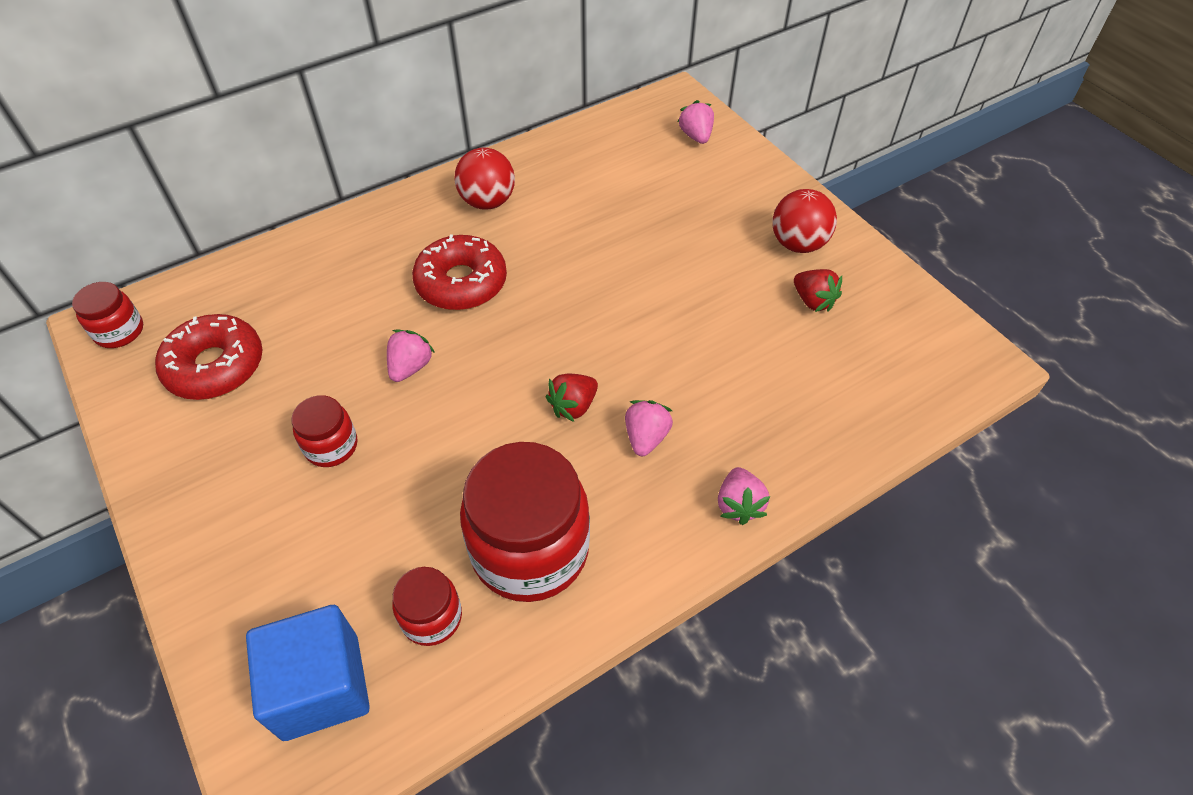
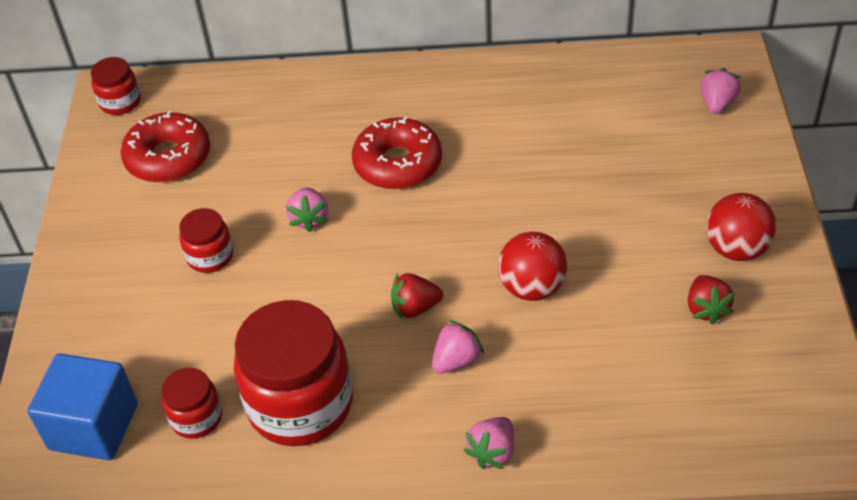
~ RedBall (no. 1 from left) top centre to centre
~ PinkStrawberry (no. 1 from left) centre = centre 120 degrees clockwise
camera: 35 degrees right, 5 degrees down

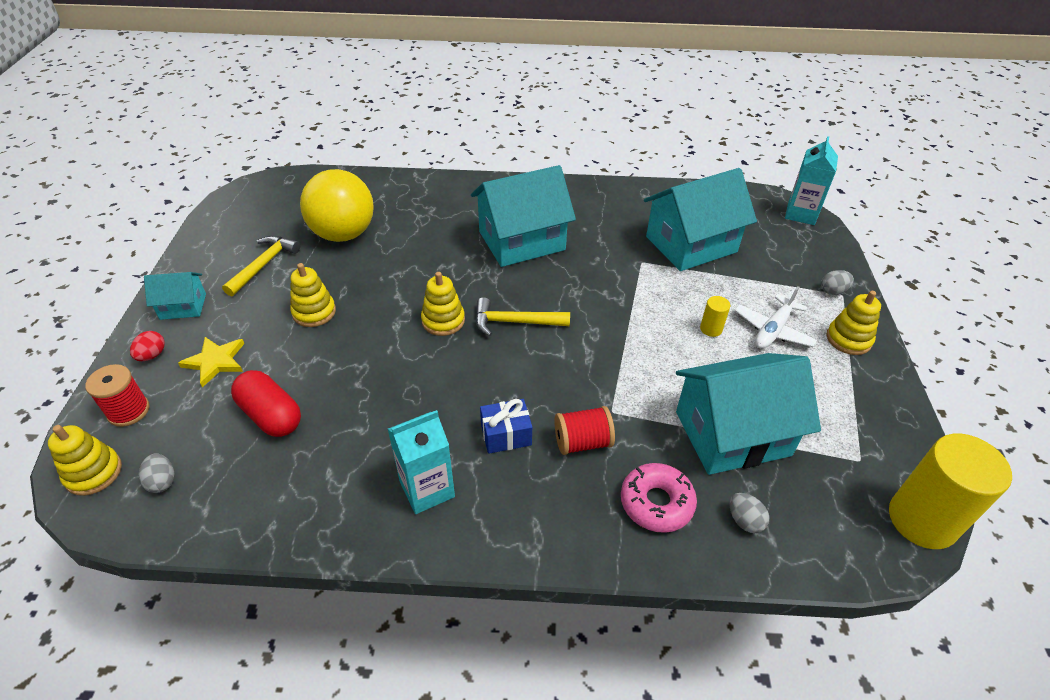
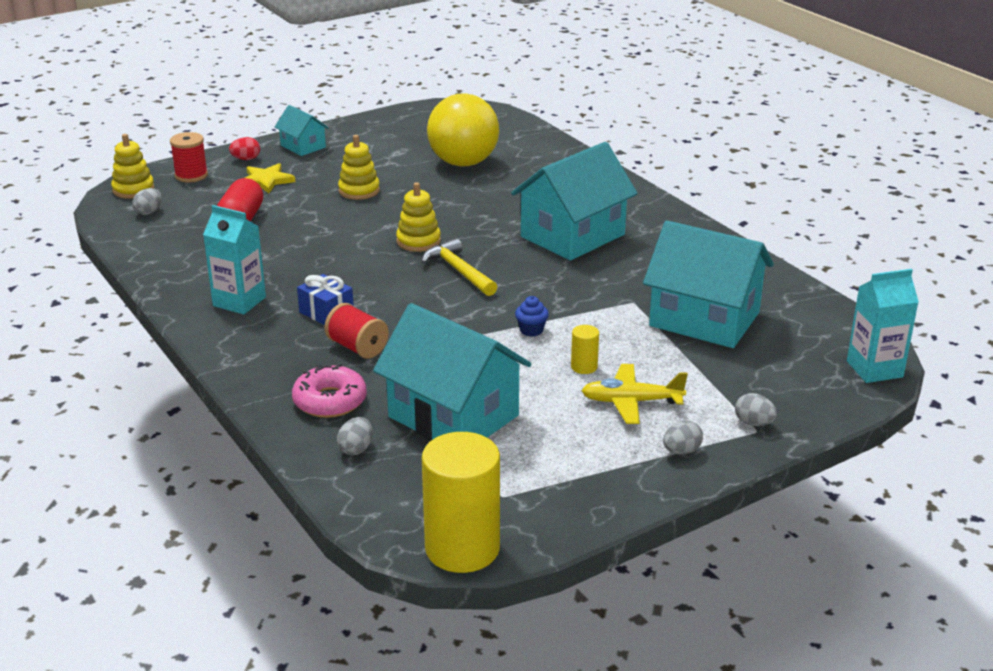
~ TurquoiseHouse (no. 2 from left in the first image) top centre = top centre 75 degrees counterclockwise
- YellowHammer (no. 1 from left) middle left
~ WhitePlane middle right to YellowPlane centre
~ YellowStackingToy (no. 4 from left) middle right to GreyEgg (no. 3 from left) middle right
+ BlueCupcake centre
camera: 55 degrees right, 15 degrees down

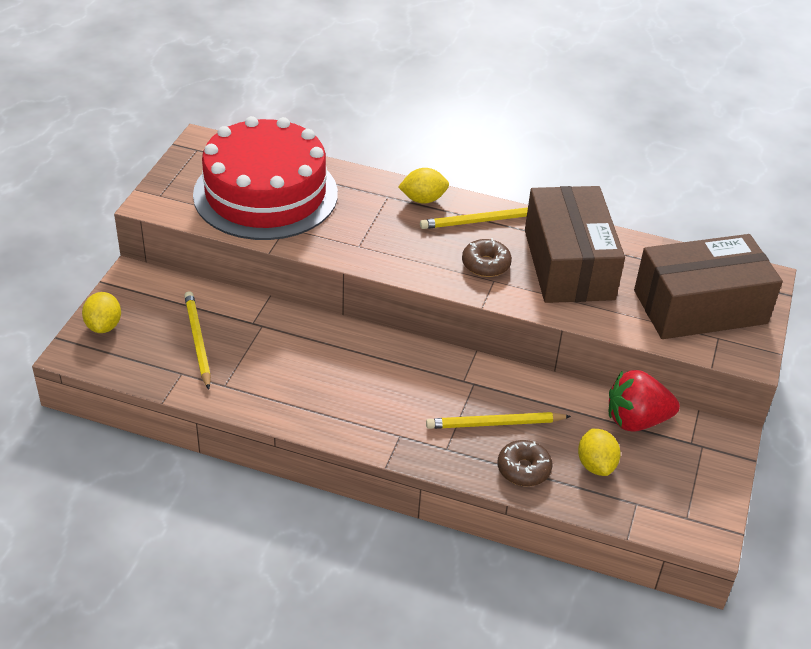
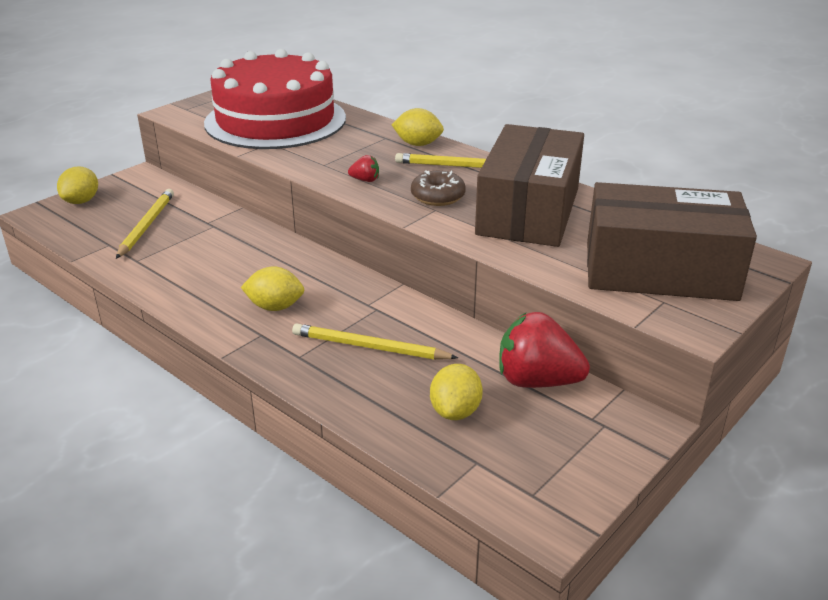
- BrownDonut (no. 2 from left) bottom centre
+ RedStrawberry (no. 1 from left) top centre
+ YellowLemon (no. 2 from left) middle left
camera: 25 degrees right, 10 degrees down

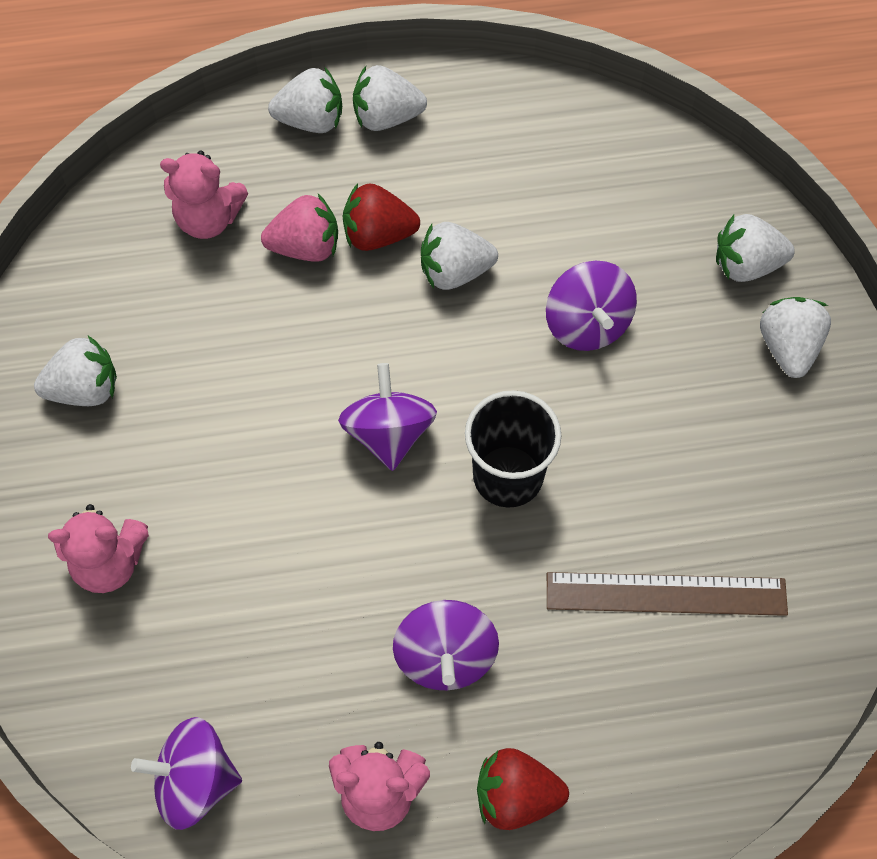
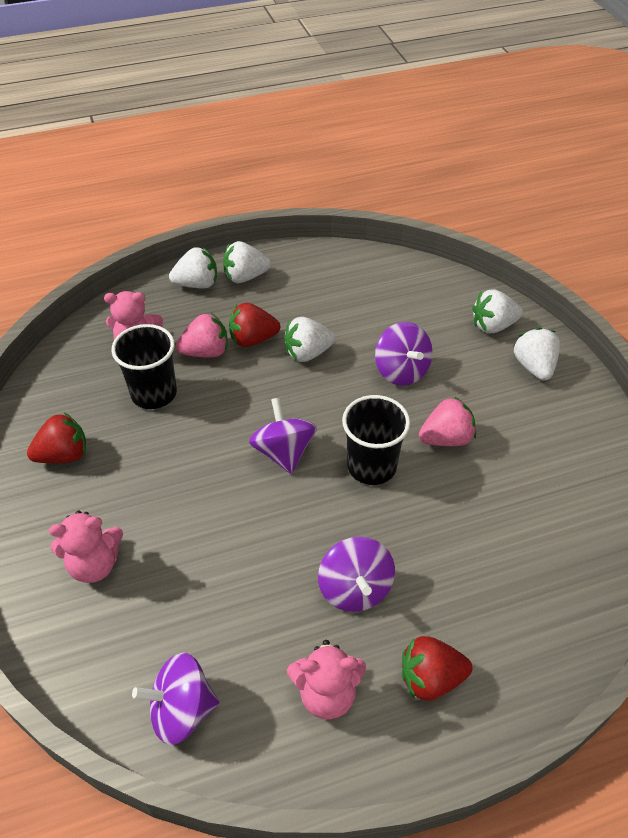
~ WhiteStrawberry (no. 1 from left) middle left to RedStrawberry (no. 1 from left) middle left
- BrownRuler bottom right
+ BlackCup (no. 1 from left) middle left
+ PinkStrawberry (no. 2 from left) middle right
camera: 10 degrees left, 15 degrees down

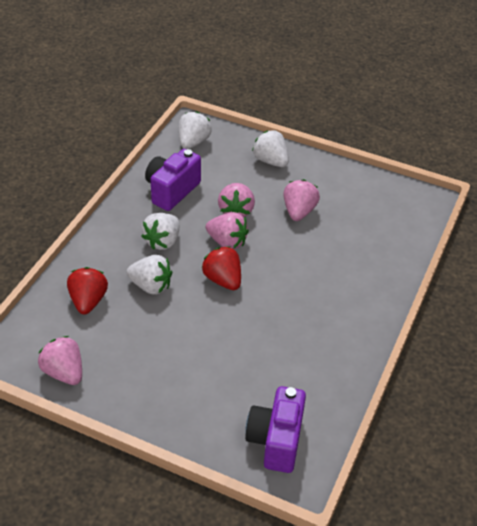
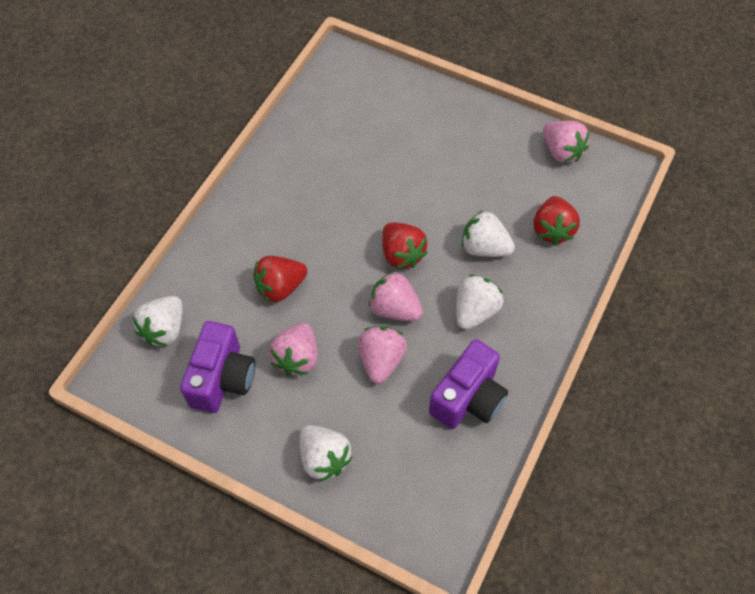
~ WhiteStrawberry (no. 3 from left in the first image) top centre to WhiteStrawberry (no. 1 from left) middle left
~ PurpleCamera (no. 2 from left in the first image) bottom centre to PurpleCamera (no. 1 from left) middle left
+ RedStrawberry (no. 1 from left) centre
camera: 175 degrees left, 15 degrees up

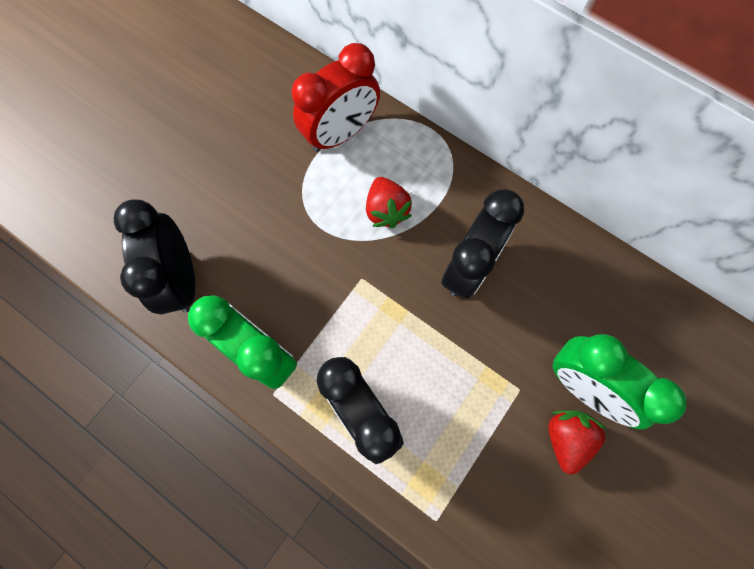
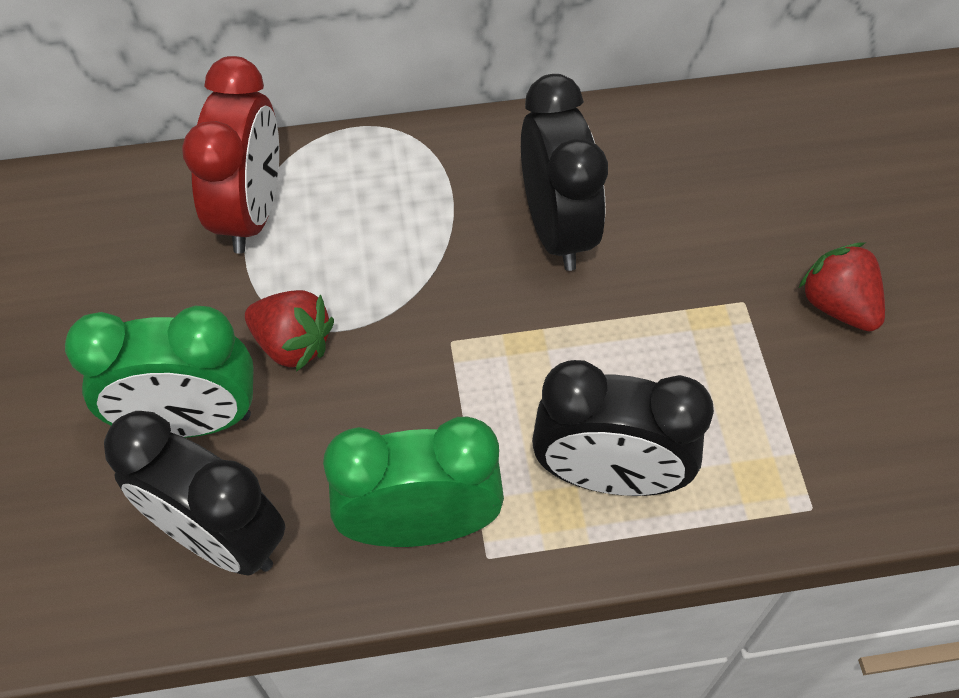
~ RedStrawberry (no. 1 from left) centre to middle left
~ GreenClock (no. 2 from left in the first image) bottom right to GreenClock (no. 1 from left) middle left
camera: 45 degrees left, 15 degrees down

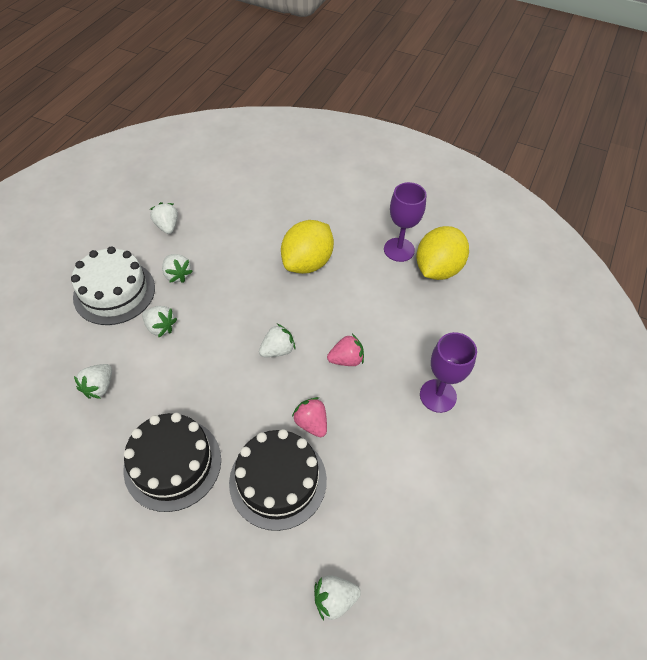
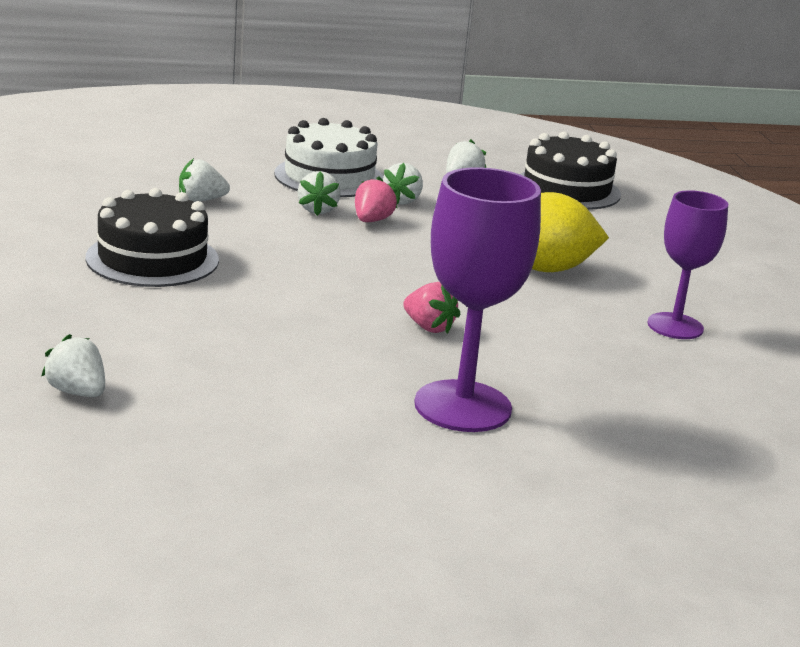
- YellowLemon (no. 2 from left) middle right
- WhiteStrawberry (no. 5 from left) centre
~ PurpleGoblet (no. 2 from left in the first image) middle right = centre x1.51
~ PinkStrawberry (no. 1 from left) centre to top centre
~ BlackCake (no. 2 from left) bottom centre to top right
camera: 55 degrees right, 30 degrees down

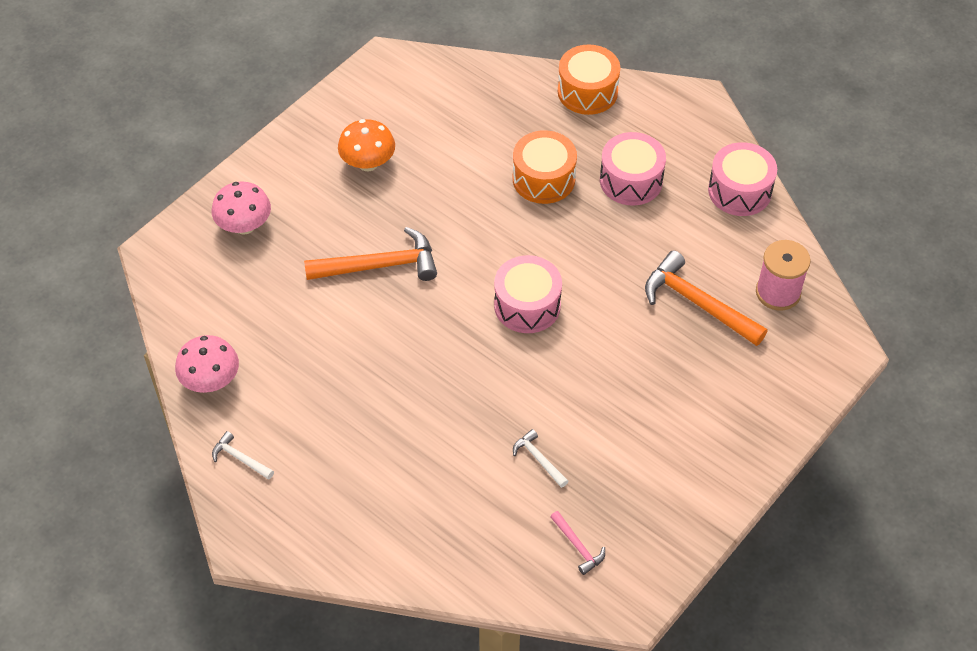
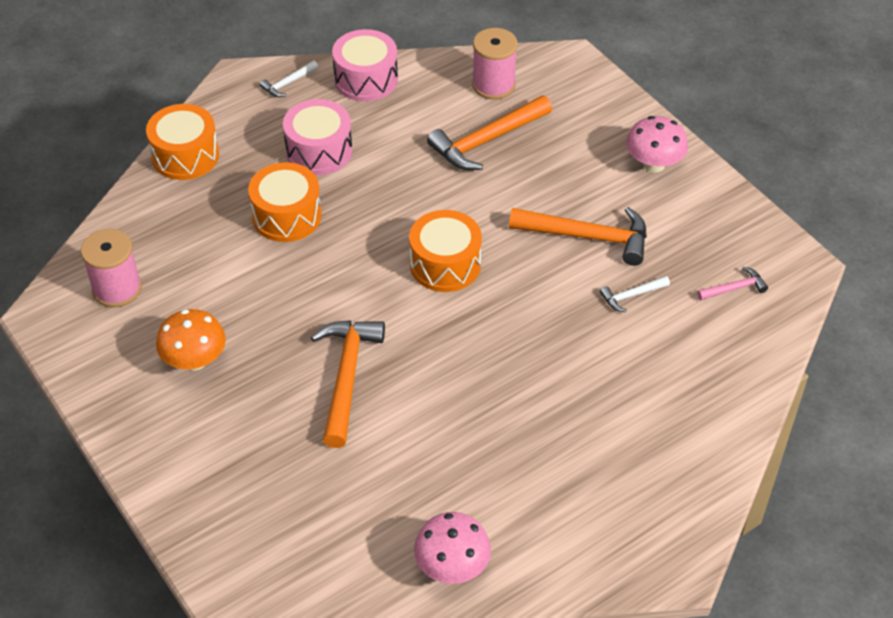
~ PinkMushroom (no. 2 from left) top left to top right
~ PinkDrum (no. 1 from left) centre to OrangeDrum (no. 3 from left) centre
~ WhiteHammer (no. 1 from left) bottom left to top left
+ OrangeHammer (no. 3 from left) centre
+ PinkSpool (no. 1 from left) middle left
camera: 75 degrees left, 5 degrees down

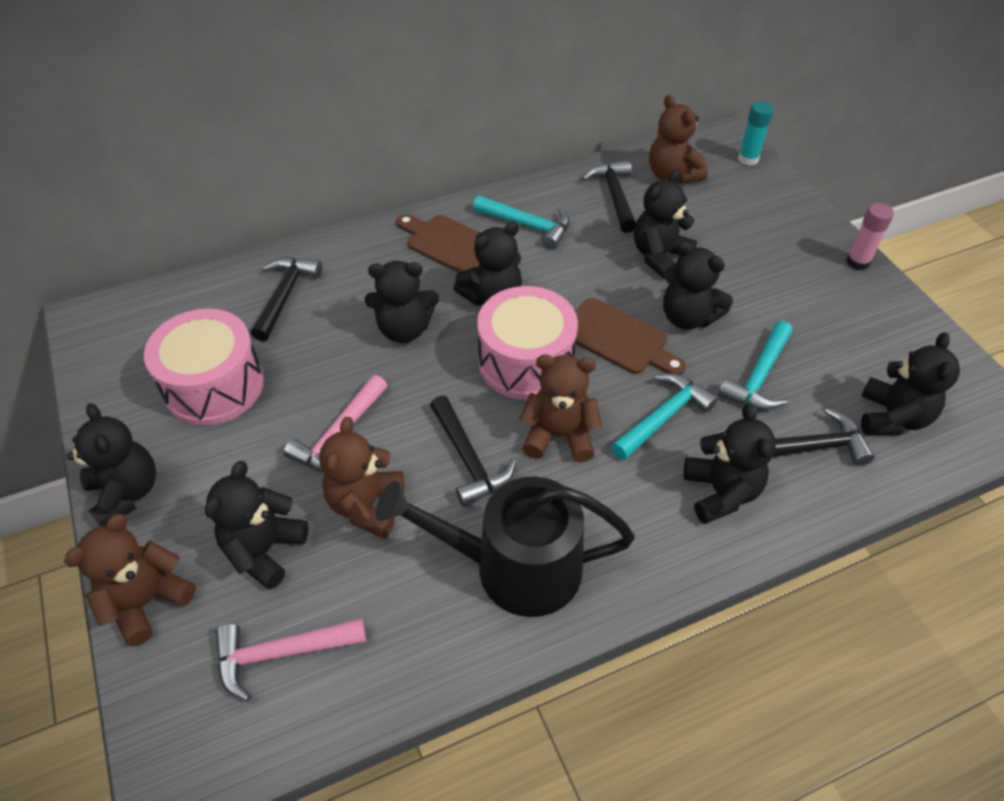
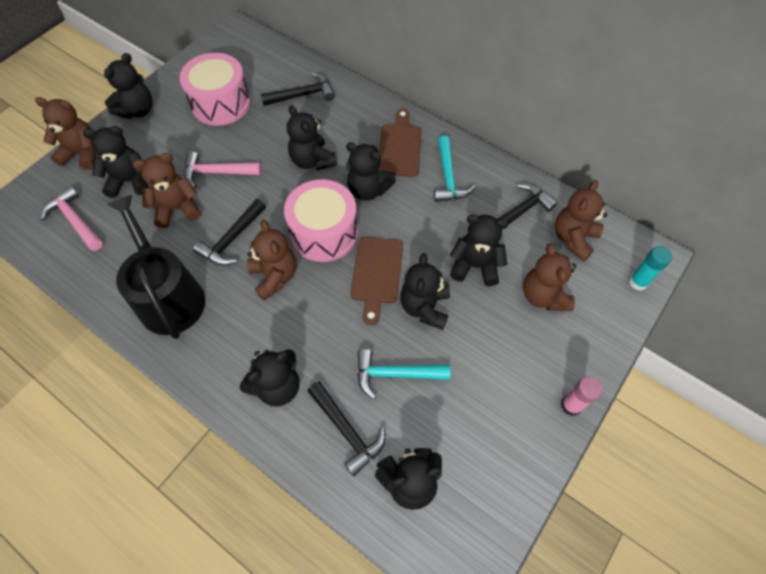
- TurquoiseHammer (no. 2 from left) centre
+ BrownTeddyBear (no. 4 from left) middle right
camera: 60 degrees right, 10 degrees up

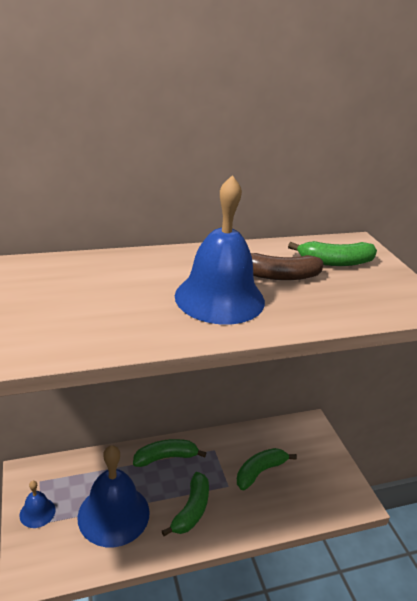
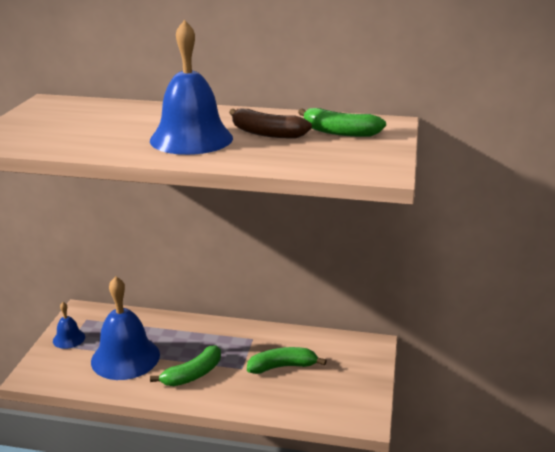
- GreenBanana (no. 1 from left) bottom centre
camera: 30 degrees right, 5 degrees down

